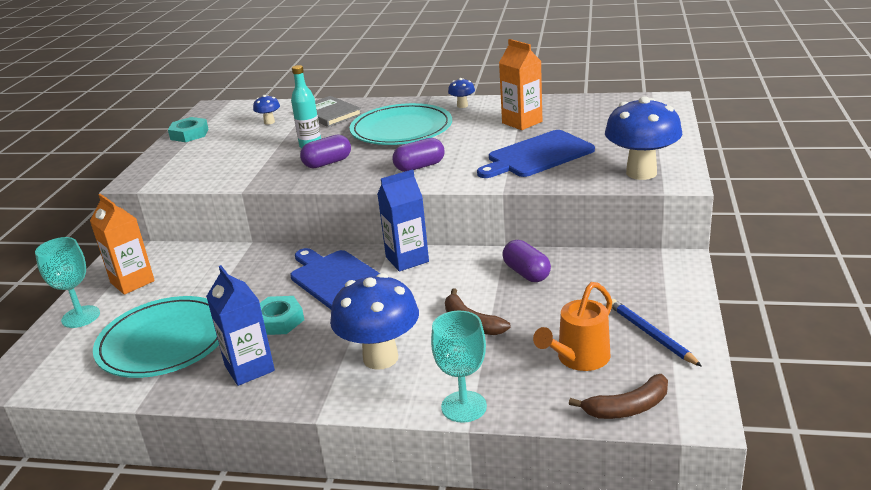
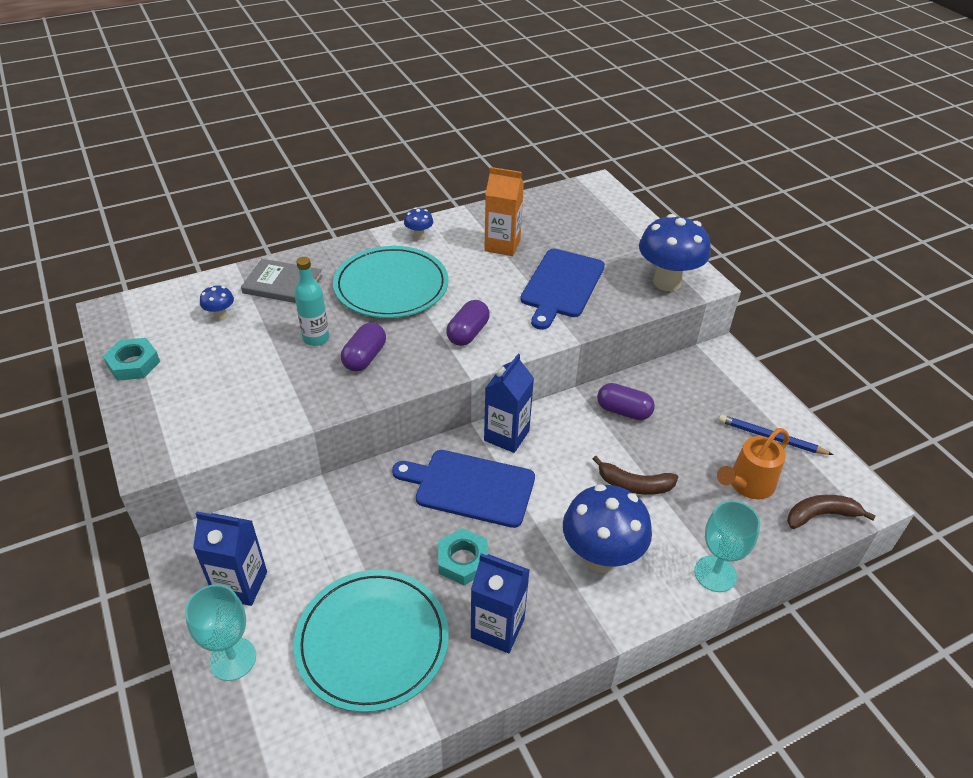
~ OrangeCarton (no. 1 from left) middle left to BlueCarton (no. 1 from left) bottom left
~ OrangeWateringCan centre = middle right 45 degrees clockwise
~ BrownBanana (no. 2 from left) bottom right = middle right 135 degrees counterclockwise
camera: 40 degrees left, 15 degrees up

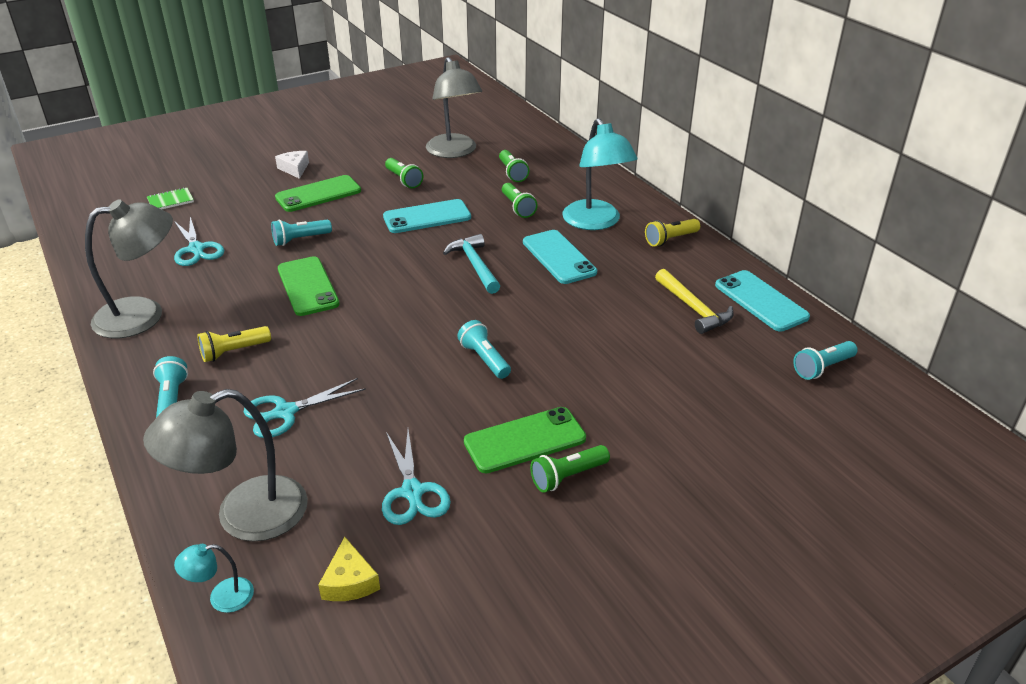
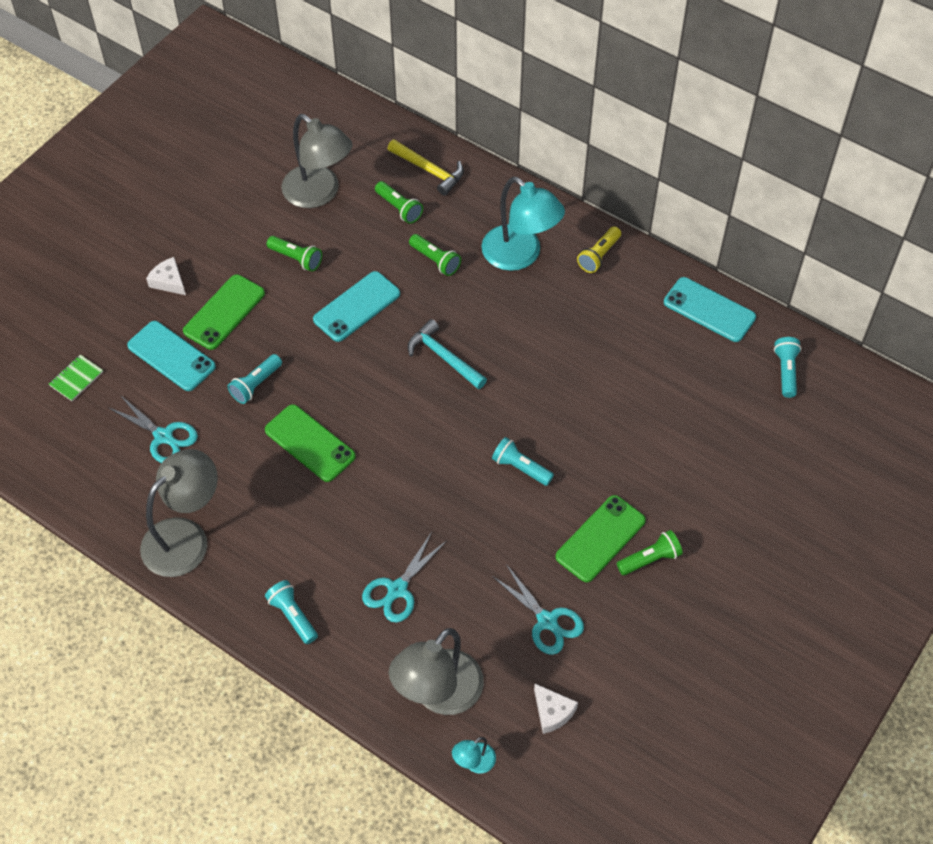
~ TurquoisePhone (no. 2 from left in the first image) centre to TurquoisePhone (no. 1 from left) middle left
~ YellowHammer middle right to top centre
- YellowFlashlight (no. 1 from left) middle left
~ TurquoiseFlashlight (no. 4 from left) middle right = middle right 150 degrees clockwise
~ GreenFlashlight (no. 4 from left) bottom centre = middle right 150 degrees counterclockwise
~ YellowCheese bottom centre to WhiteCheese (no. 2 from left) bottom centre
camera: 25 degrees left, 20 degrees up

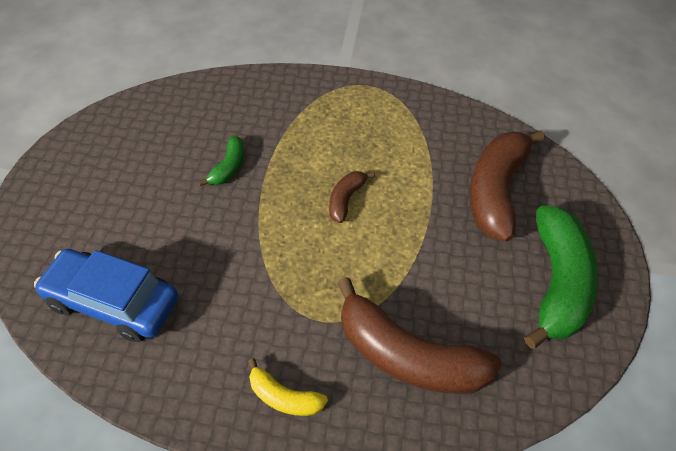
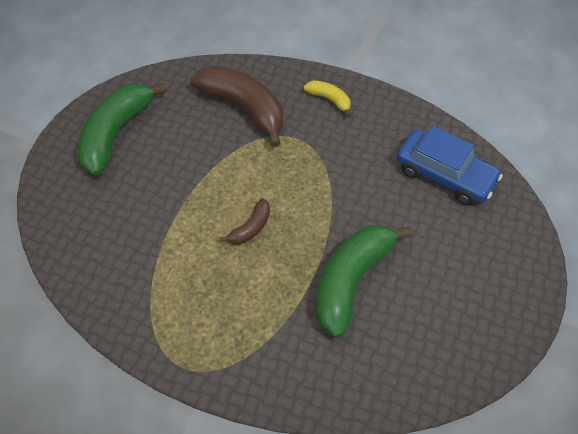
- BrownBanana (no. 3 from left) middle right
~ GreenBanana (no. 1 from left in the first image) middle left = centre x2.08
camera: 165 degrees left, 5 degrees up

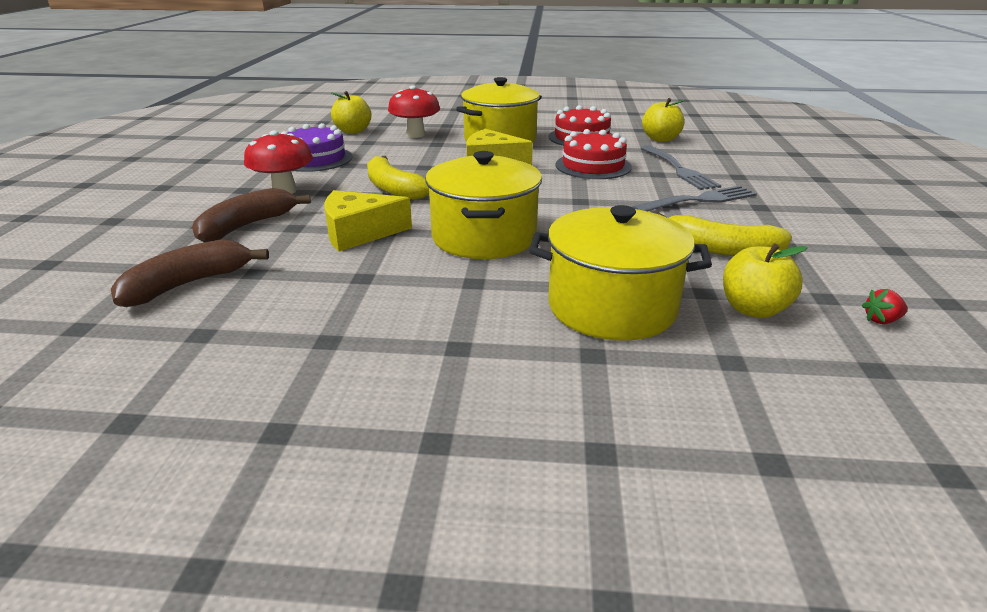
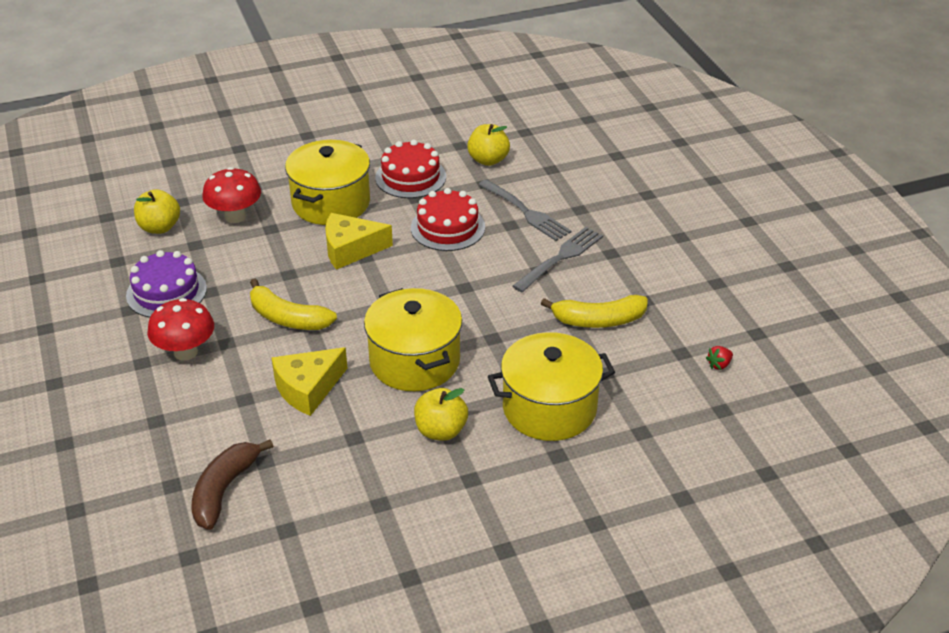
- BrownBanana (no. 2 from left) middle left
~ YellowApple (no. 3 from left in the first image) middle right to YellowApple (no. 2 from left) centre
camera: 25 degrees left, 10 degrees up

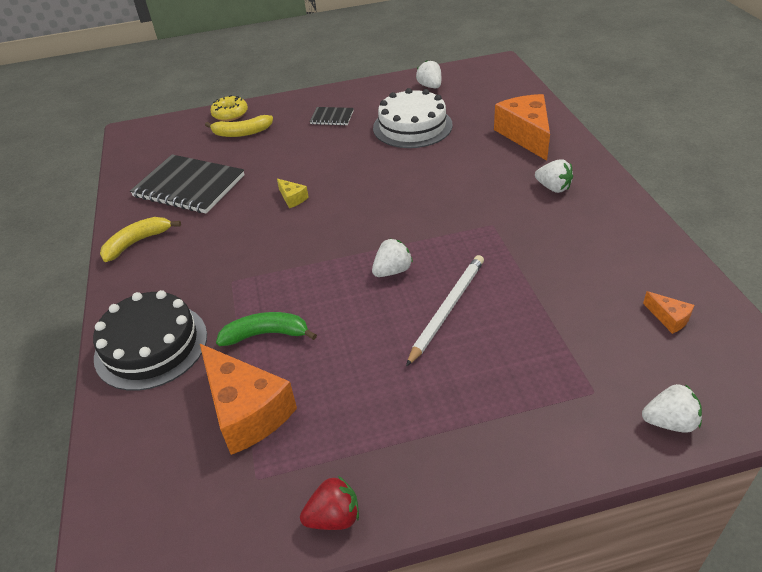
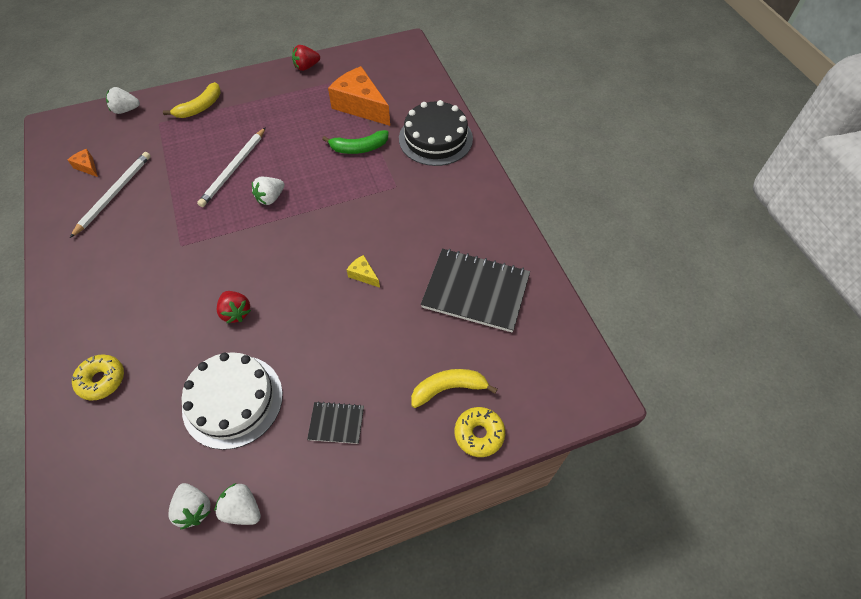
~ OrangeCheese (no. 2 from left) top right to YellowDonut (no. 1 from left) middle left
~ WhiteStrawberry (no. 3 from left) top right to bottom left
~ YellowBanana (no. 1 from left) middle left to top left
+ WhitePencil (no. 1 from left) top left
+ RedStrawberry (no. 1 from left) middle left
camera: 170 degrees right, 15 degrees up

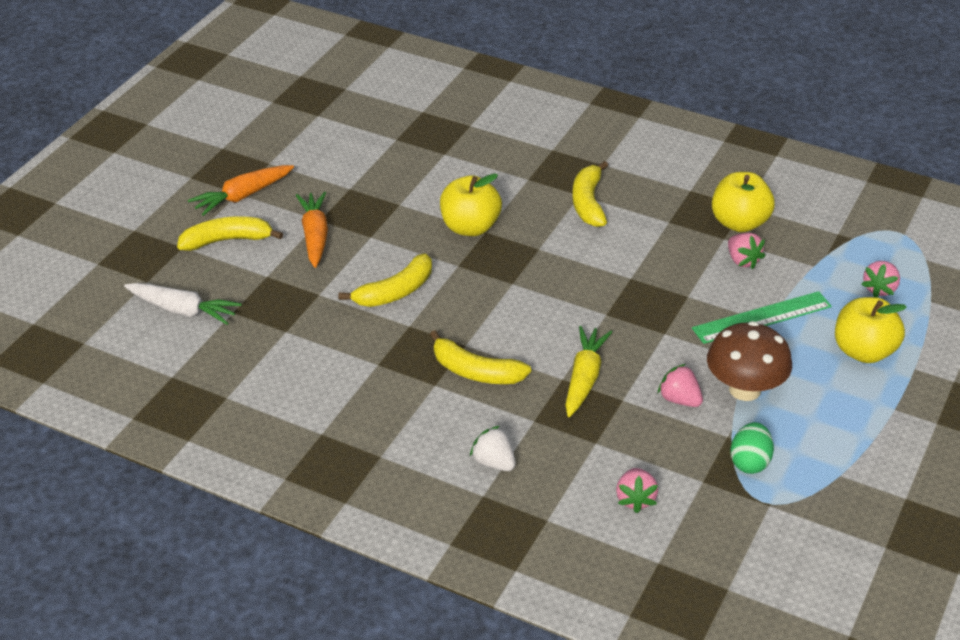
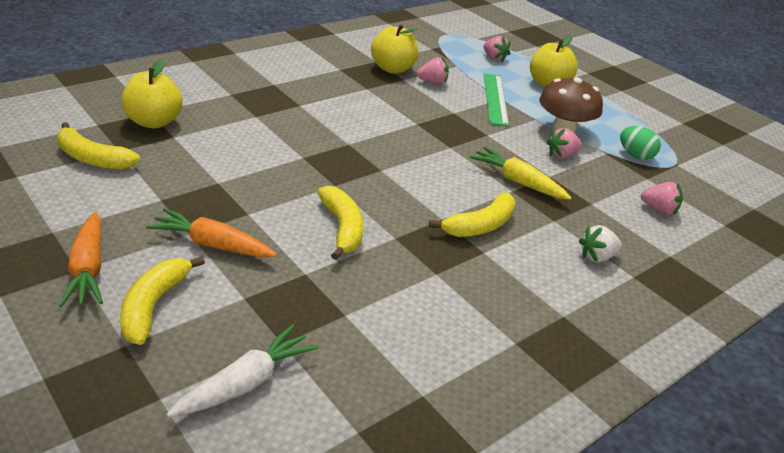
~ YellowBanana (no. 4 from left in the first image) top centre to YellowBanana (no. 1 from left) top left
~ YellowApple (no. 1 from left) top centre to top left
camera: 70 degrees left, 5 degrees down

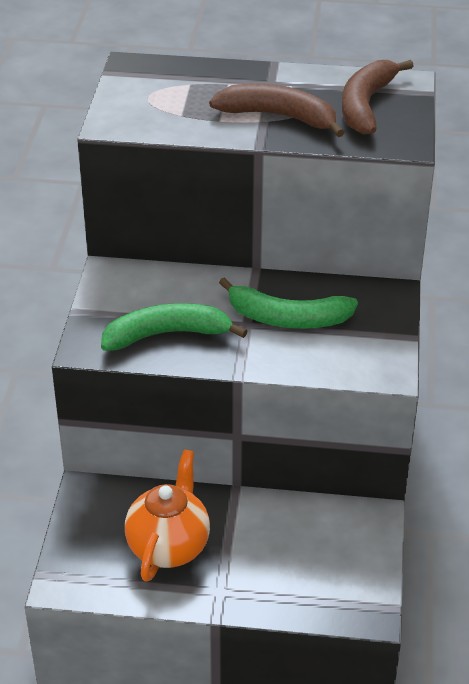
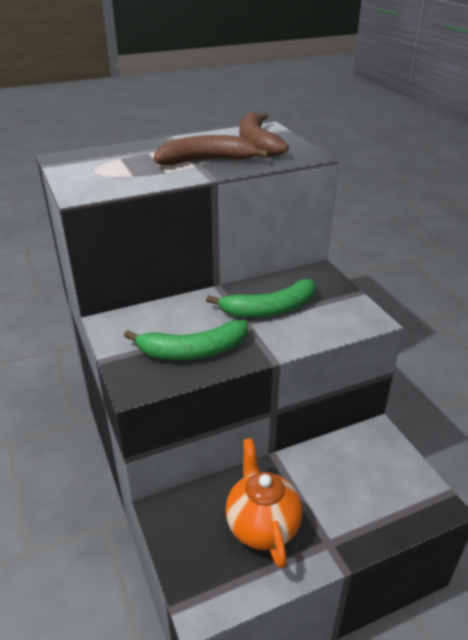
~ GreenBanana (no. 1 from left) centre = centre 150 degrees counterclockwise
camera: 30 degrees left, 5 degrees down

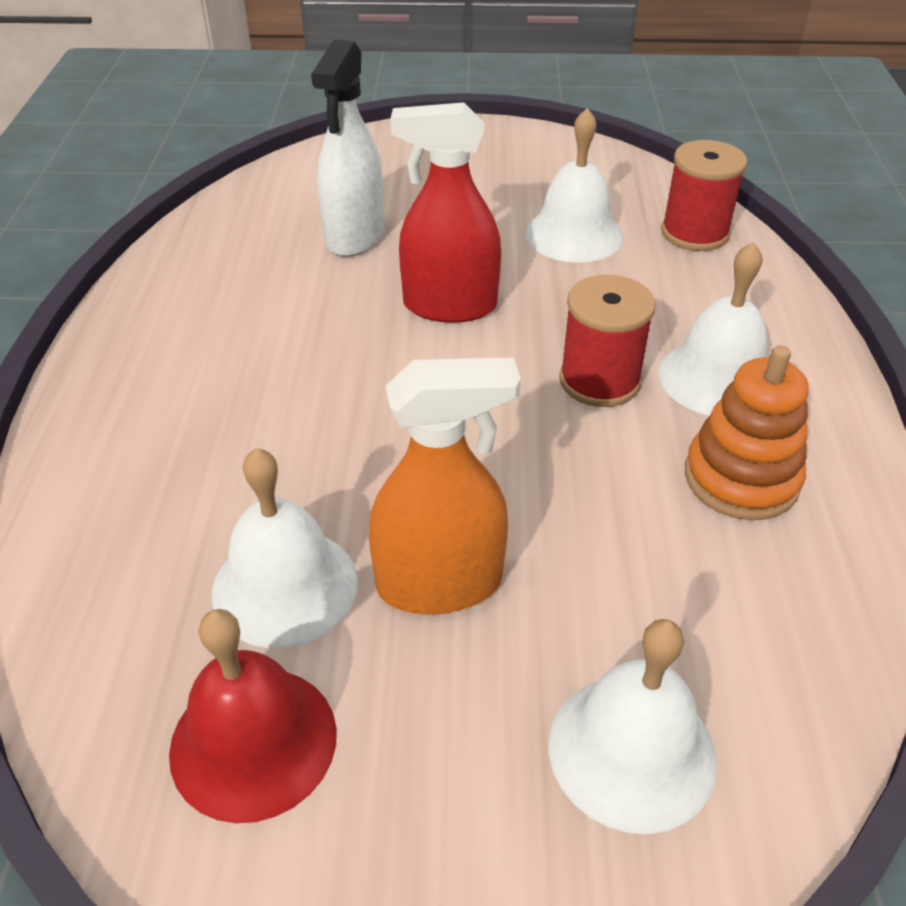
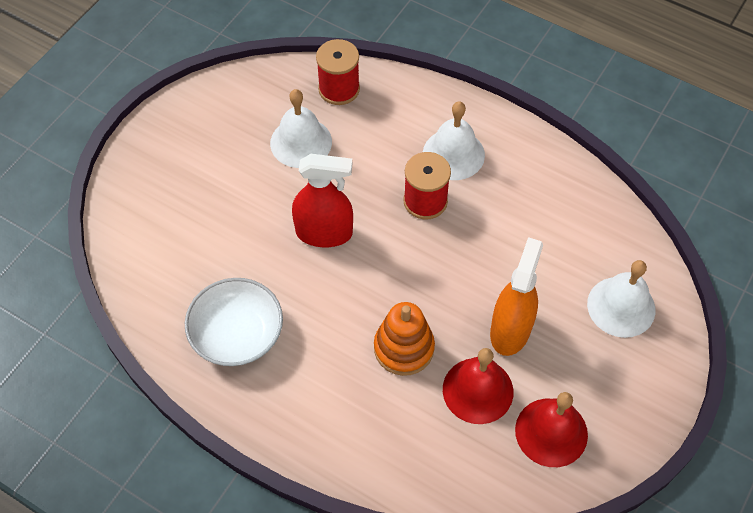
- WhiteSprayBottle top centre
~ RedSprayBottle top centre = centre 120 degrees counterclockwise
~ OrangeStackingToy middle right to centre
~ WhiteBell (no. 1 from left) middle left to RedBell (no. 1 from left) bottom centre
+ WhiteBowl middle left
camera: 60 degrees left, 15 degrees up

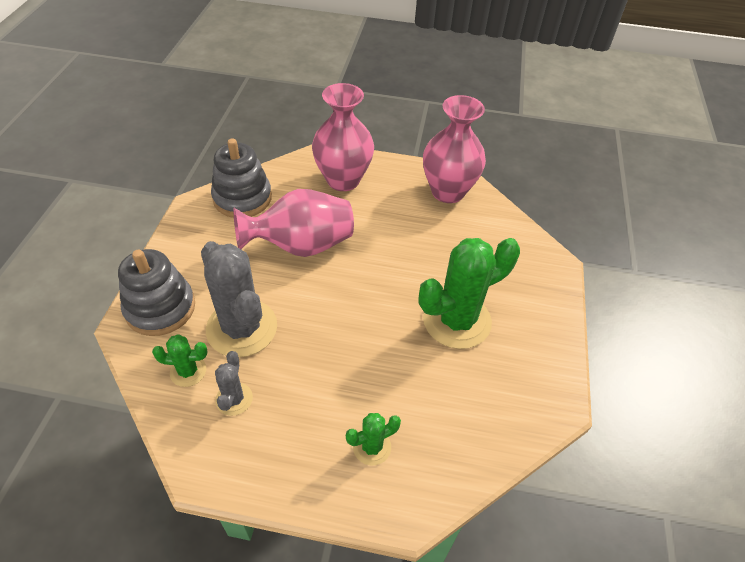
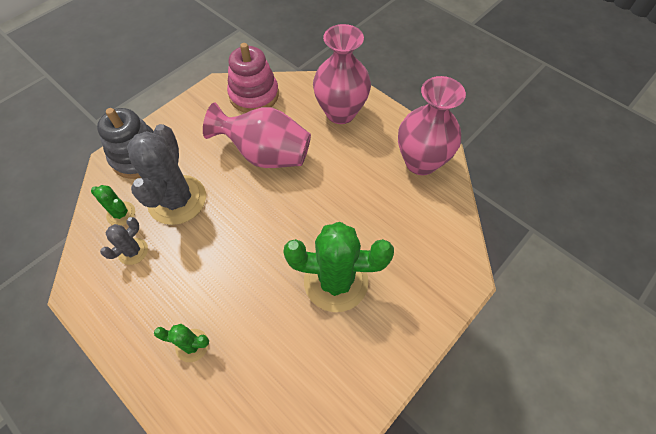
~ GreyStackingToy (no. 2 from left) top left to PinkStackingToy top centre
camera: 35 degrees right, 10 degrees up

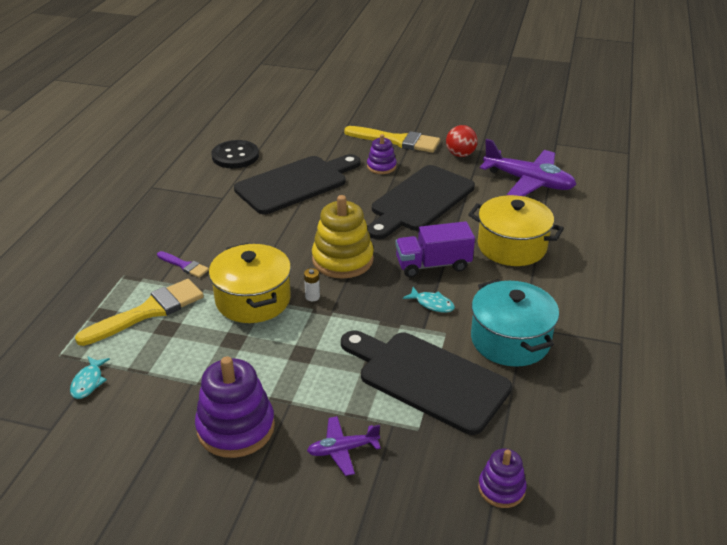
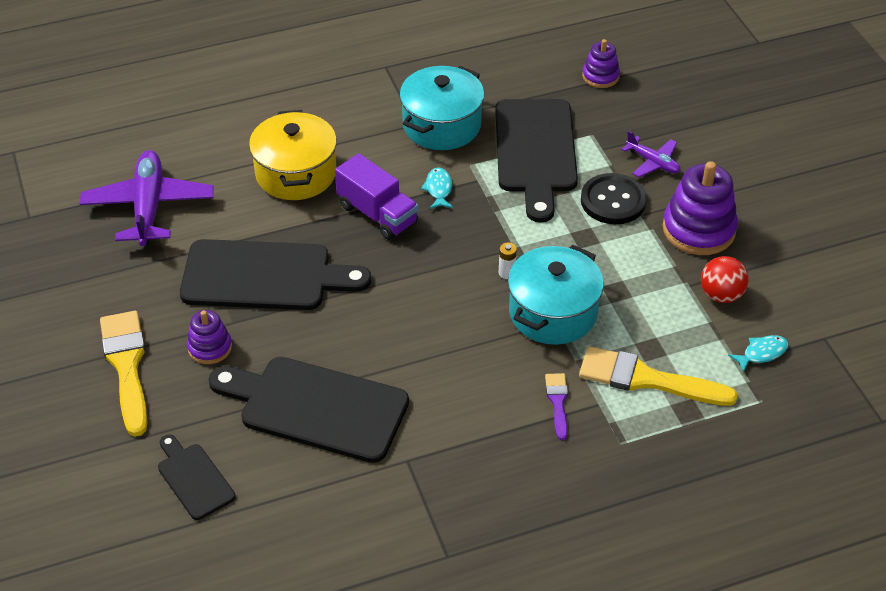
~ RedBall top centre to middle right
~ BlackButton top left to middle right
- YellowStackingToy centre
~ YellowPot (no. 1 from left) centre to TurquoisePot (no. 2 from left) centre
+ BlackCuttingBoard (no. 1 from left) bottom left
camera: 125 degrees left, 10 degrees up

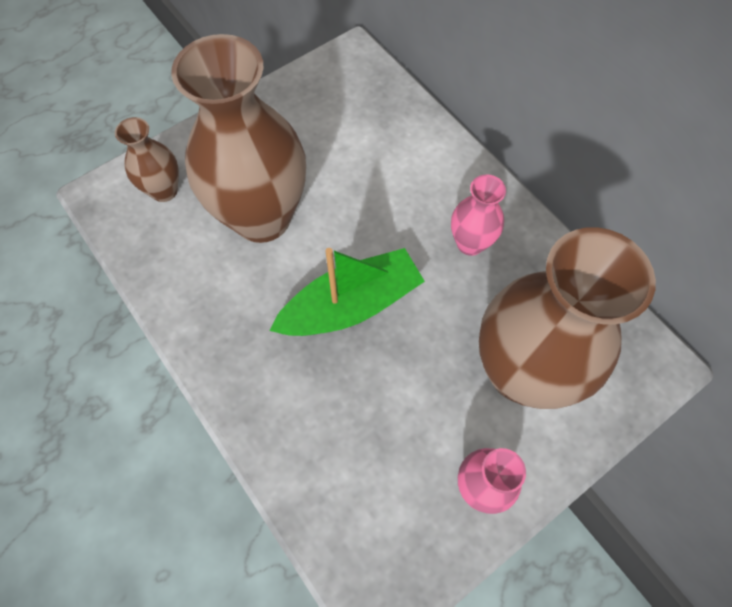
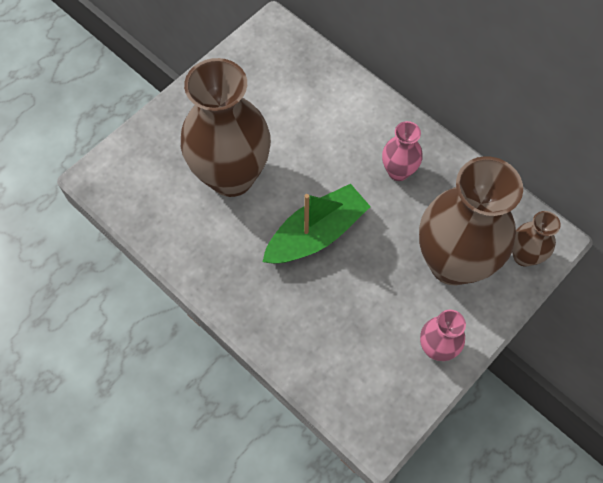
~ BrownVase (no. 1 from left in the first image) top left to BrownVase (no. 3 from left) middle right
camera: 10 degrees left, 0 degrees up

